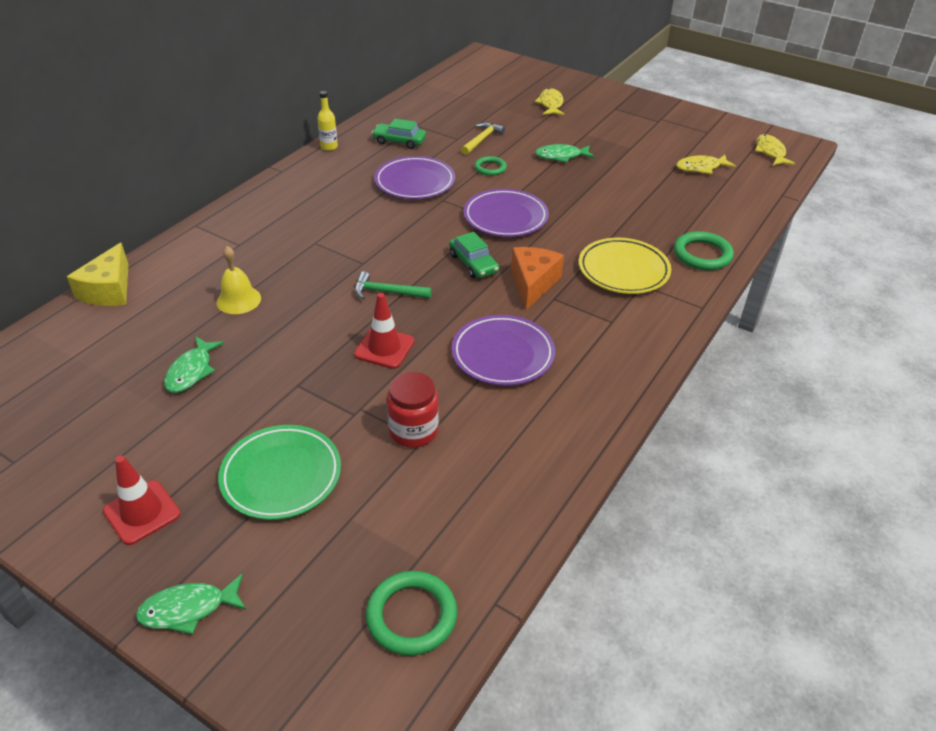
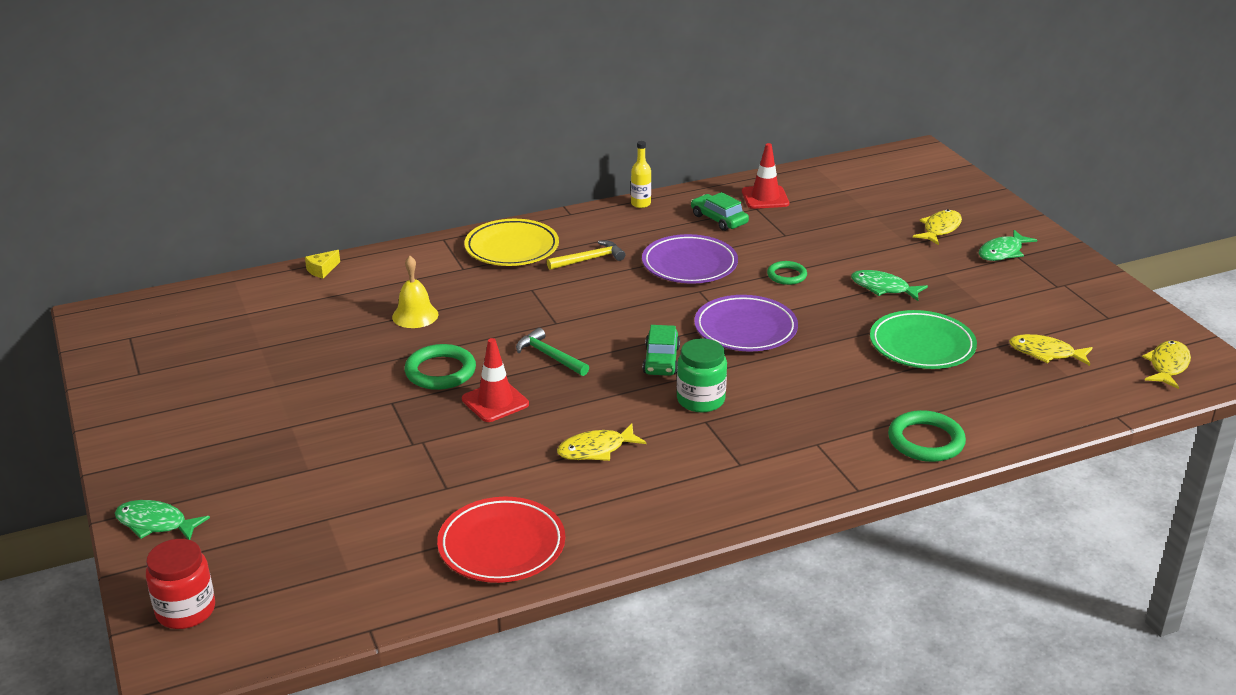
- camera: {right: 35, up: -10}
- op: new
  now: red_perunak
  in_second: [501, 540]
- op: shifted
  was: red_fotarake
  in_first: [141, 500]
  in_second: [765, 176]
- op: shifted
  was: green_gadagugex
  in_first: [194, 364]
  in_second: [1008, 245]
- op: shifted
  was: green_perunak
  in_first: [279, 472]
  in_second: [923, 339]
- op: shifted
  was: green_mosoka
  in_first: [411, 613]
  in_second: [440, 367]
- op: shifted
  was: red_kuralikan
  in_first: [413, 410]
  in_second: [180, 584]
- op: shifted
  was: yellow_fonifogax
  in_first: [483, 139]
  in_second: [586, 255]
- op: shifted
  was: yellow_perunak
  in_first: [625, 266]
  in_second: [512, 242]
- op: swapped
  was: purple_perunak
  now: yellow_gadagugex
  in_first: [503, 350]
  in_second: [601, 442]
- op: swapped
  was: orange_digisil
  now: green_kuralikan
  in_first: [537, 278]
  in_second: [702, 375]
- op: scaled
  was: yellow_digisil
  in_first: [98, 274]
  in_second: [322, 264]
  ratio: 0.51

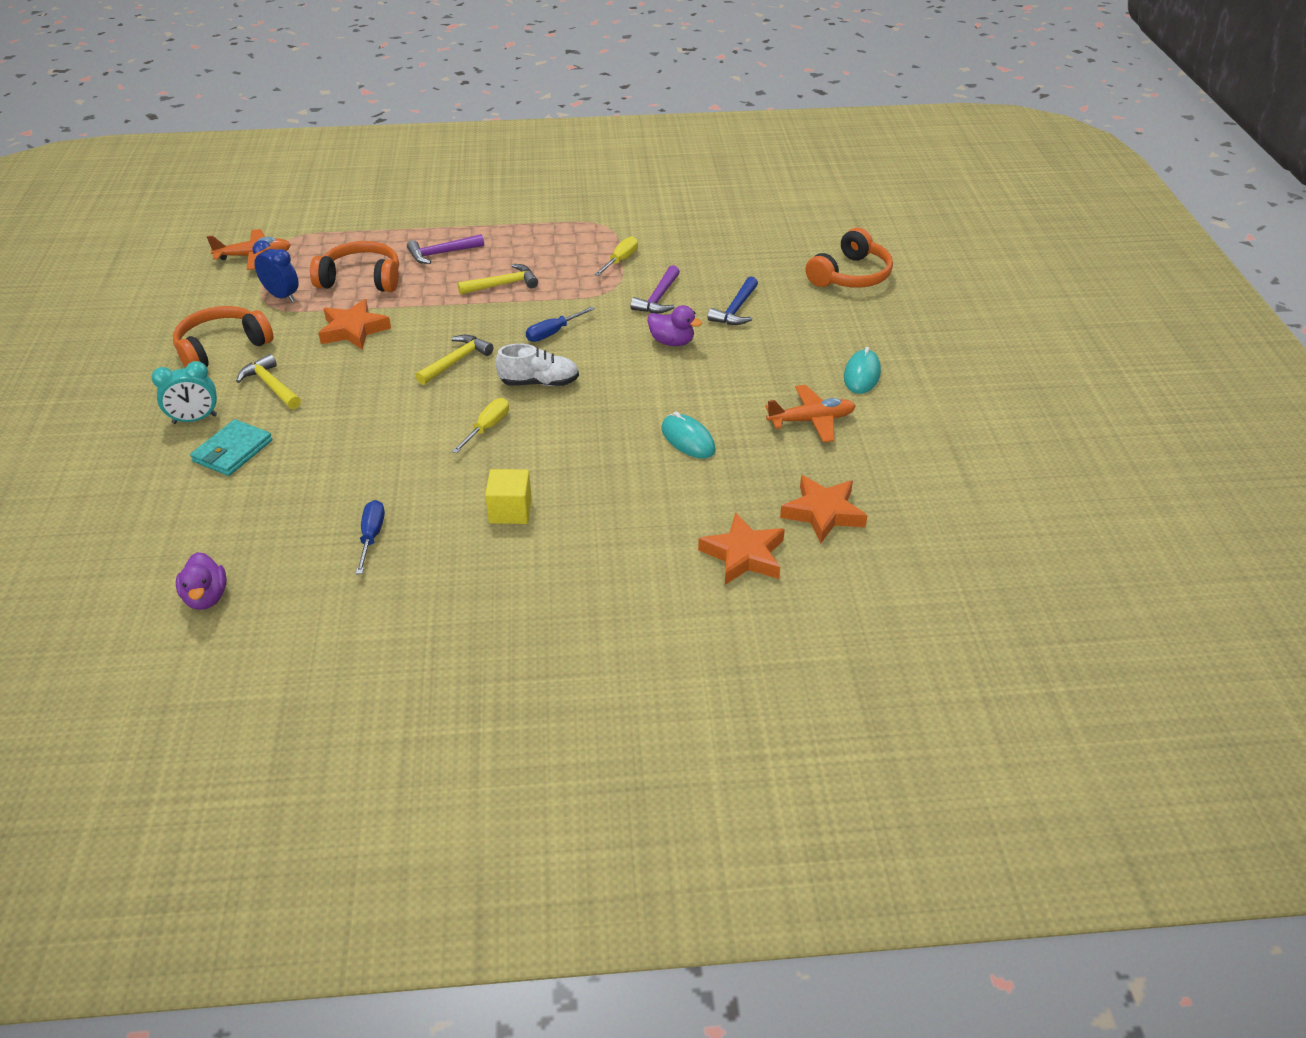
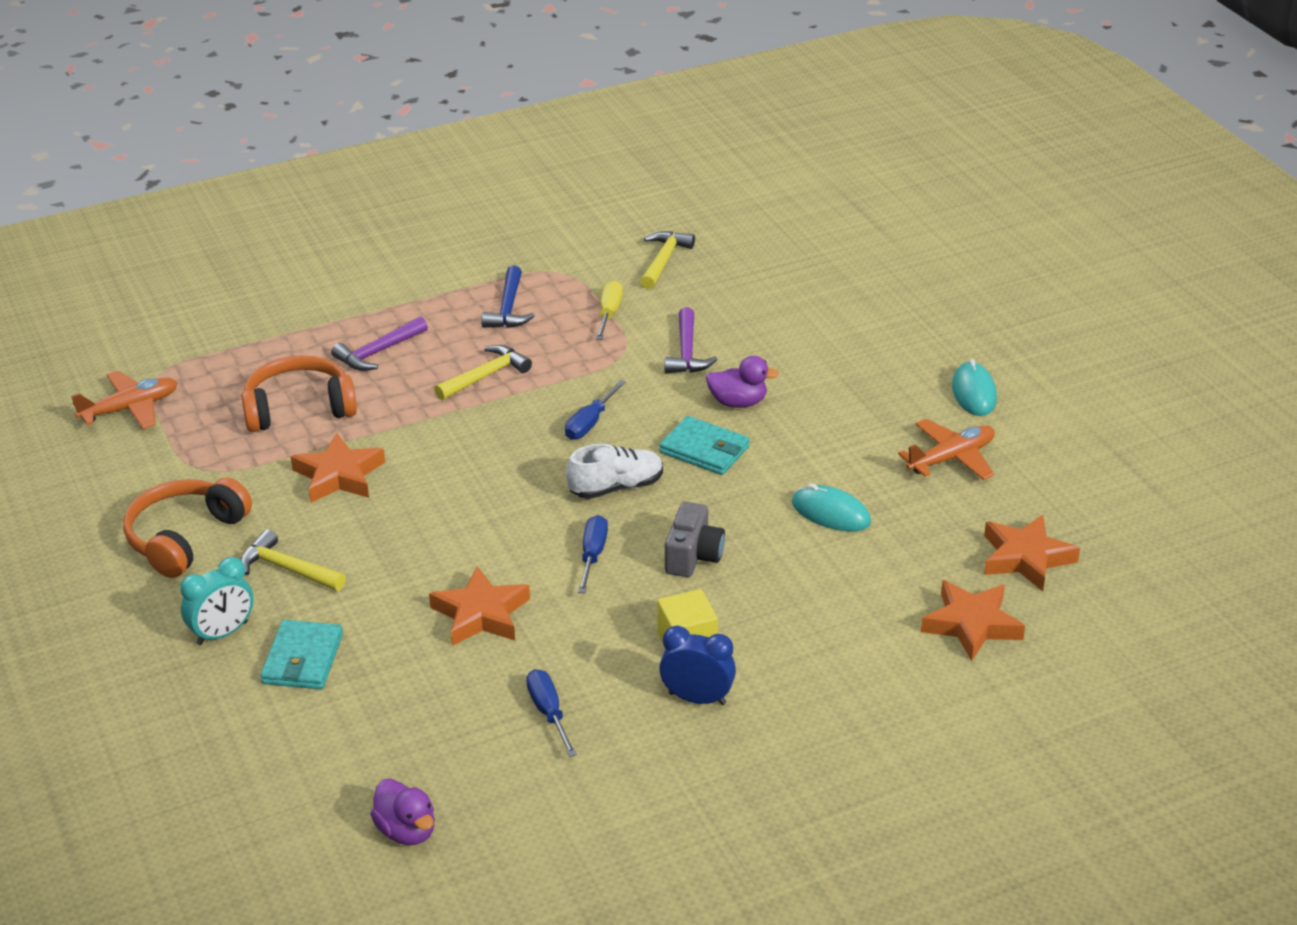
- camera: {right: -20, up: -5}
- op: gone
  was: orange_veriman
  in_first: [849, 258]
- op: new
  now: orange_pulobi
  in_second: [479, 606]
- op: new
  now: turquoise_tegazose
  in_second: [704, 445]
- op: new
  now: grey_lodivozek
  in_second: [695, 539]
- op: shifted
  was: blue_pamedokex
  in_first: [275, 271]
  in_second: [697, 665]
- op: shifted
  was: yellow_fonifogax
  in_first: [454, 360]
  in_second: [667, 260]
- op: shifted
  was: blue_fonifogax
  in_first: [733, 300]
  in_second: [508, 297]
- op: repainted
  was: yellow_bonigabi
  now: blue_bonigabi
  in_first: [480, 425]
  in_second: [593, 554]

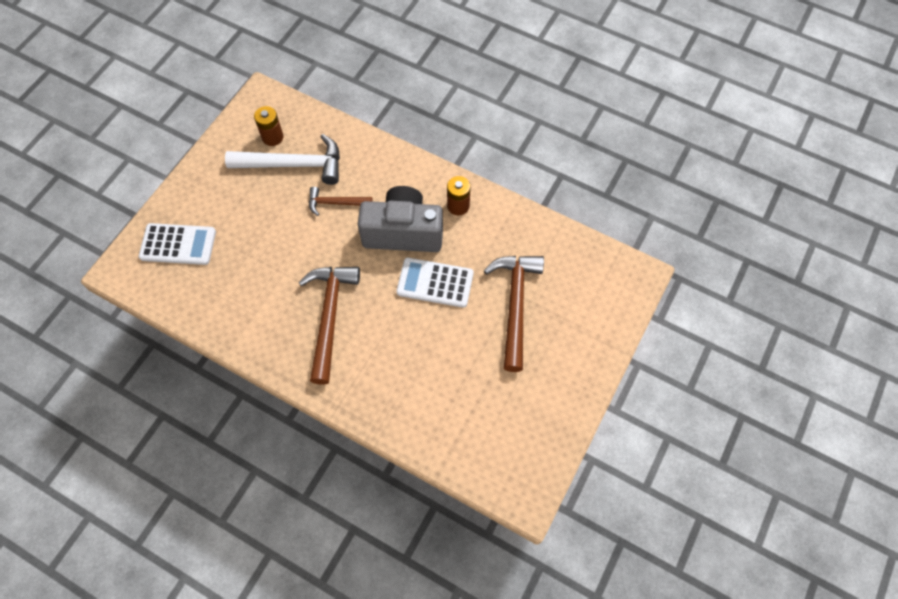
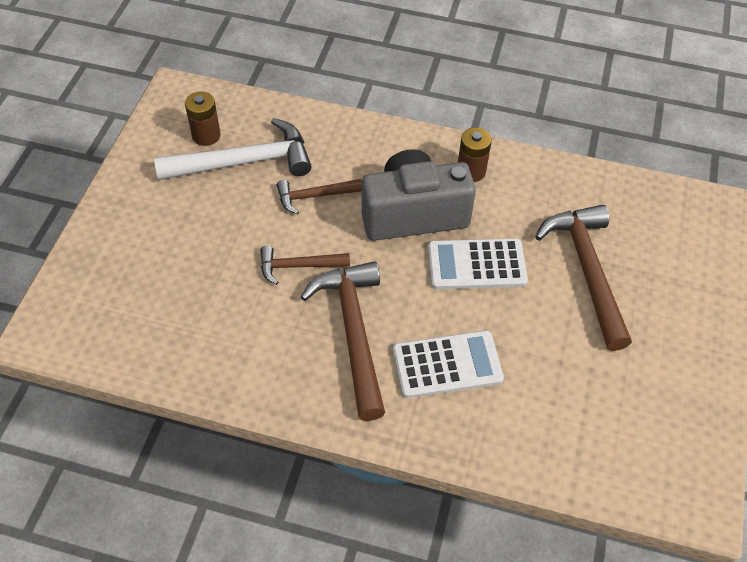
- camera: {right: -15, up: -10}
- op: new
  now: brown_fonifogax
  in_second: [305, 265]
- op: shifted
  was: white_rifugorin
  in_first: [177, 244]
  in_second: [448, 364]

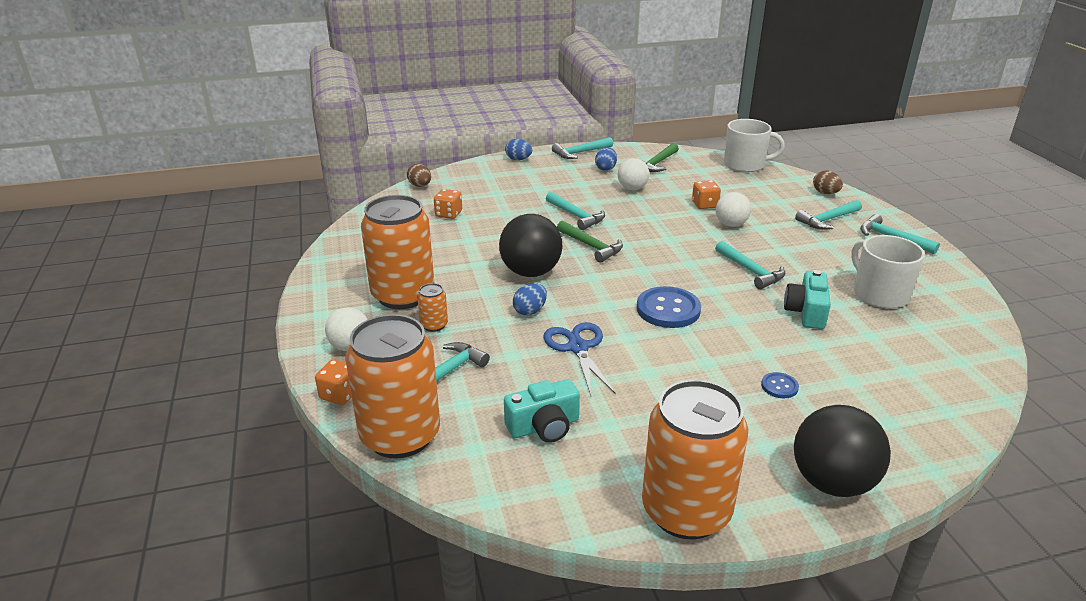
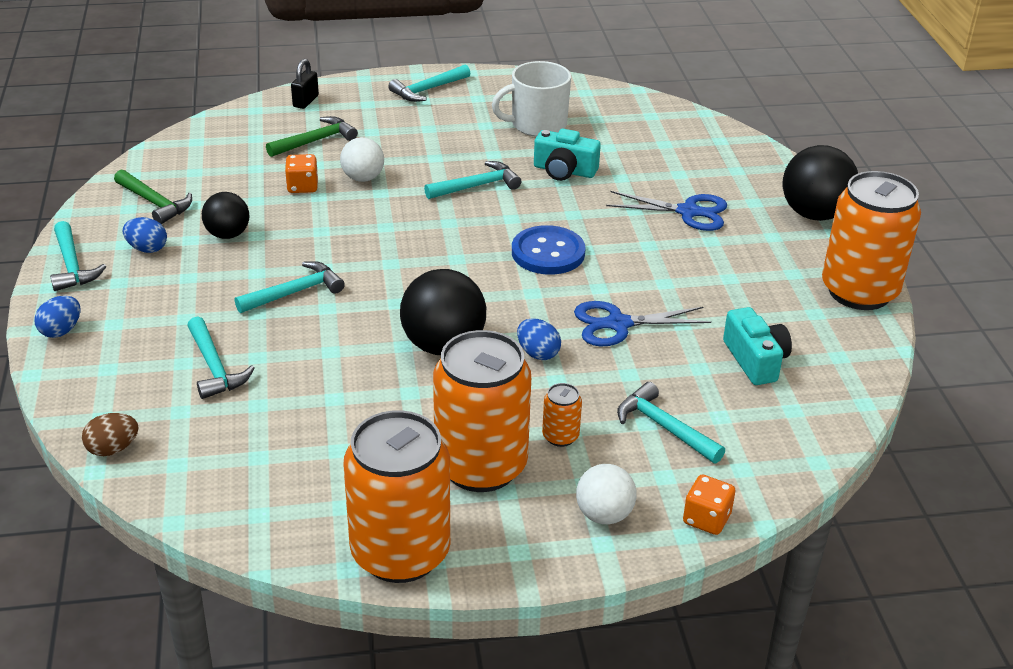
- camera: {right: -85, up: 5}
- op: gone
  was: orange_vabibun
  in_first: [448, 204]
- op: gone
  was: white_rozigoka
  in_first: [754, 145]
- op: shifted
  was: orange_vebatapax
  in_first: [392, 386]
  in_second: [396, 496]
- op: shifted
  was: green_fonifogax
  in_first: [590, 241]
  in_second: [312, 136]
- op: shifted
  was: turquoise_fonifogax
  in_first: [828, 215]
  in_second: [220, 357]
- op: swapped
  was: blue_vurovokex
  now: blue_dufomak
  in_first: [780, 385]
  in_second: [666, 211]
- op: swapped
  was: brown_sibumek
  now: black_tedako
  in_first: [828, 182]
  in_second: [305, 84]
- op: repainted
  was: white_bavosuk
  now: black_bavosuk
  in_first: [633, 174]
  in_second: [225, 215]

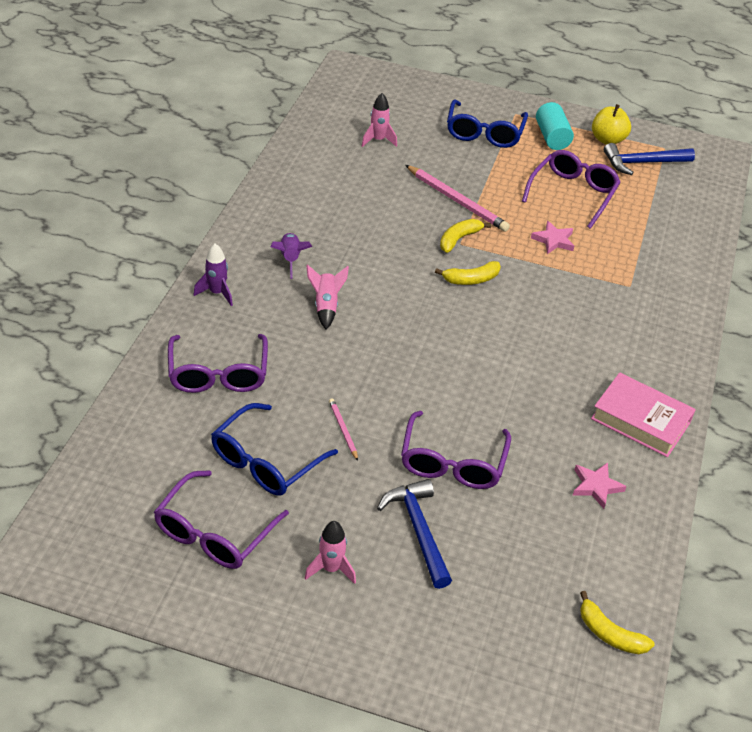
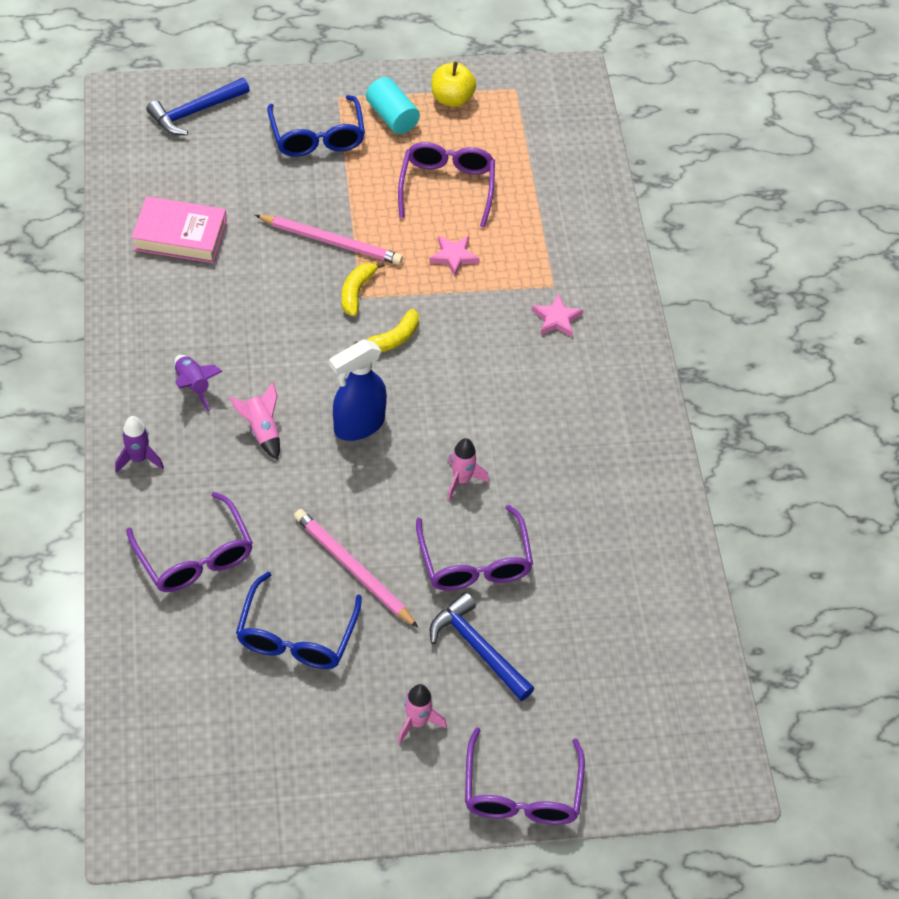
- camera: {right: -25, up: 10}
- op: gone
  was: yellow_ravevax
  in_first: [617, 622]
- op: new
  now: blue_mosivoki
  in_second: [358, 390]
- op: shifted
  was: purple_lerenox
  in_first: [221, 519]
  in_second: [525, 776]
- op: shifted
  was: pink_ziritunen
  in_first: [379, 120]
  in_second: [468, 469]
- op: shifted
  was: pink_pulobi
  in_first: [599, 486]
  in_second: [557, 315]
- op: shifted
  was: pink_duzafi
  in_first: [643, 414]
  in_second: [179, 229]
- op: shifted
  was: blue_fonifogax
  in_first: [649, 159]
  in_second: [198, 106]
- op: scaled
  was: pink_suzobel
  in_first: [343, 429]
  in_second: [356, 568]
  ratio: 1.99

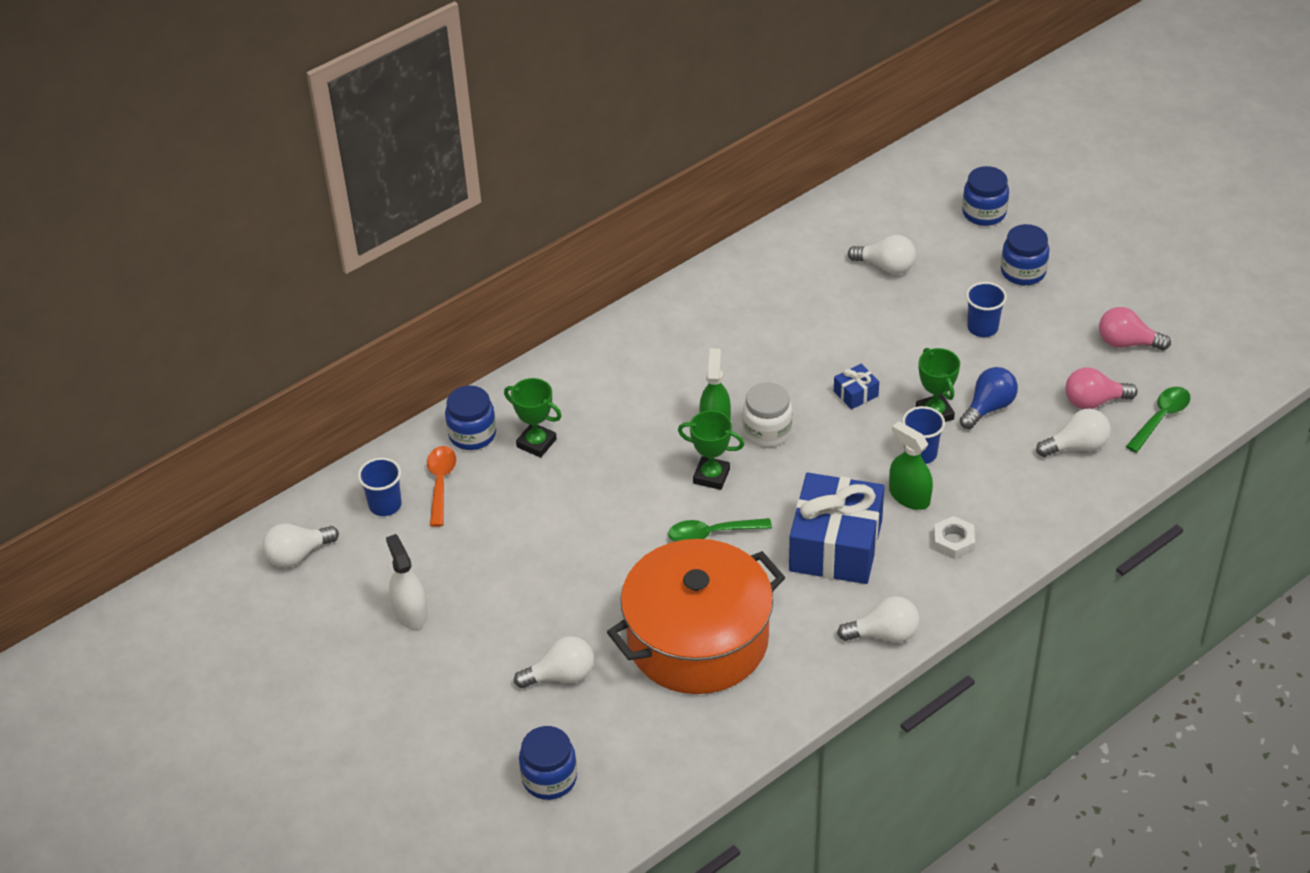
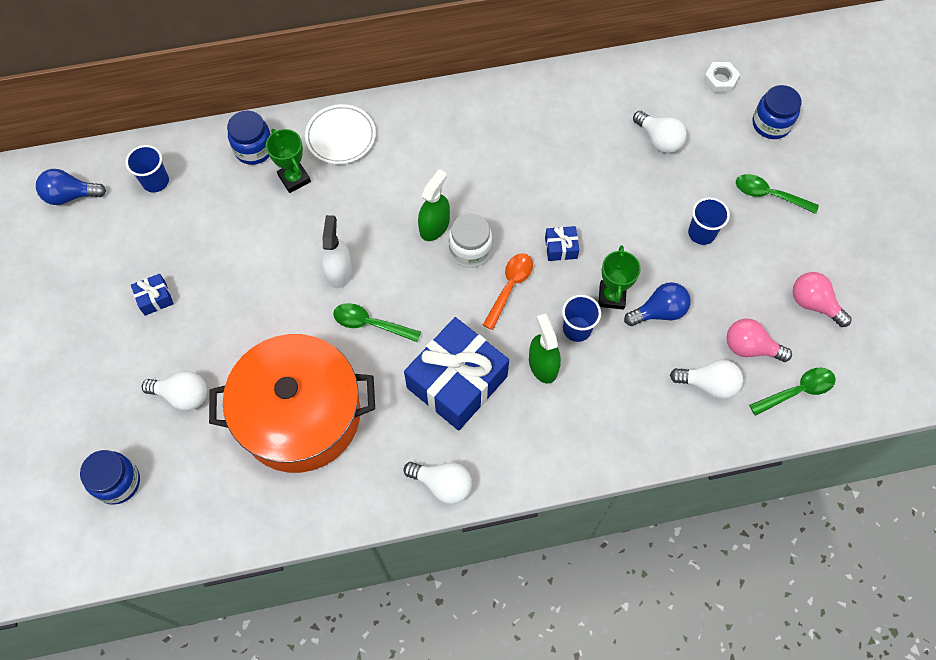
- camera: {right: 25, up: 20}
- op: gone
  was: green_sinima
  in_first: [711, 450]
- op: new
  now: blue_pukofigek
  in_second: [152, 295]
- op: new
  now: white_perunak
  in_second: [340, 134]
- op: shifted
  was: white_mosivoki
  in_first: [407, 581]
  in_second: [337, 251]
- op: shifted
  was: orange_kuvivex
  in_first: [441, 486]
  in_second: [508, 291]
- op: shifted
  was: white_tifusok
  in_first: [954, 537]
  in_second: [721, 77]
- op: swapped
  was: blue_kuralikan
  now: green_kuvivex
  in_first: [1025, 254]
  in_second: [777, 194]
- op: repainted
  was: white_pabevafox
  now: blue_pabevafox
  in_first: [301, 545]
  in_second: [71, 187]

